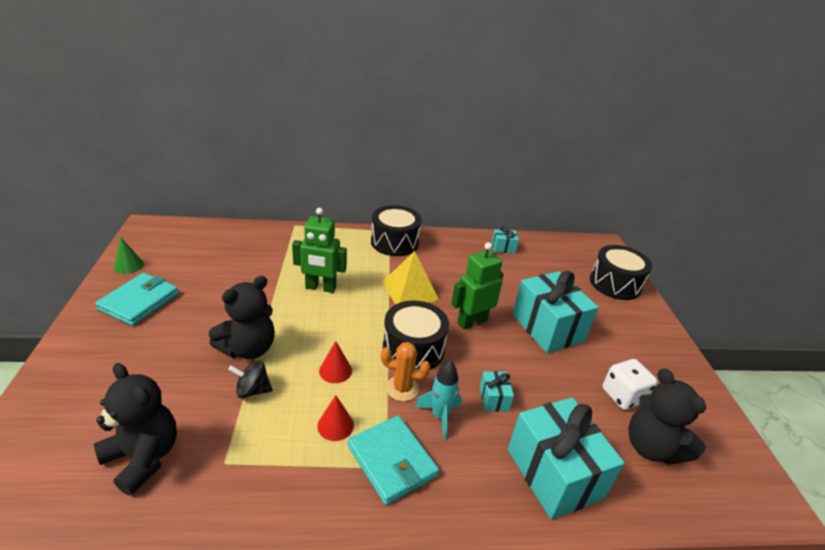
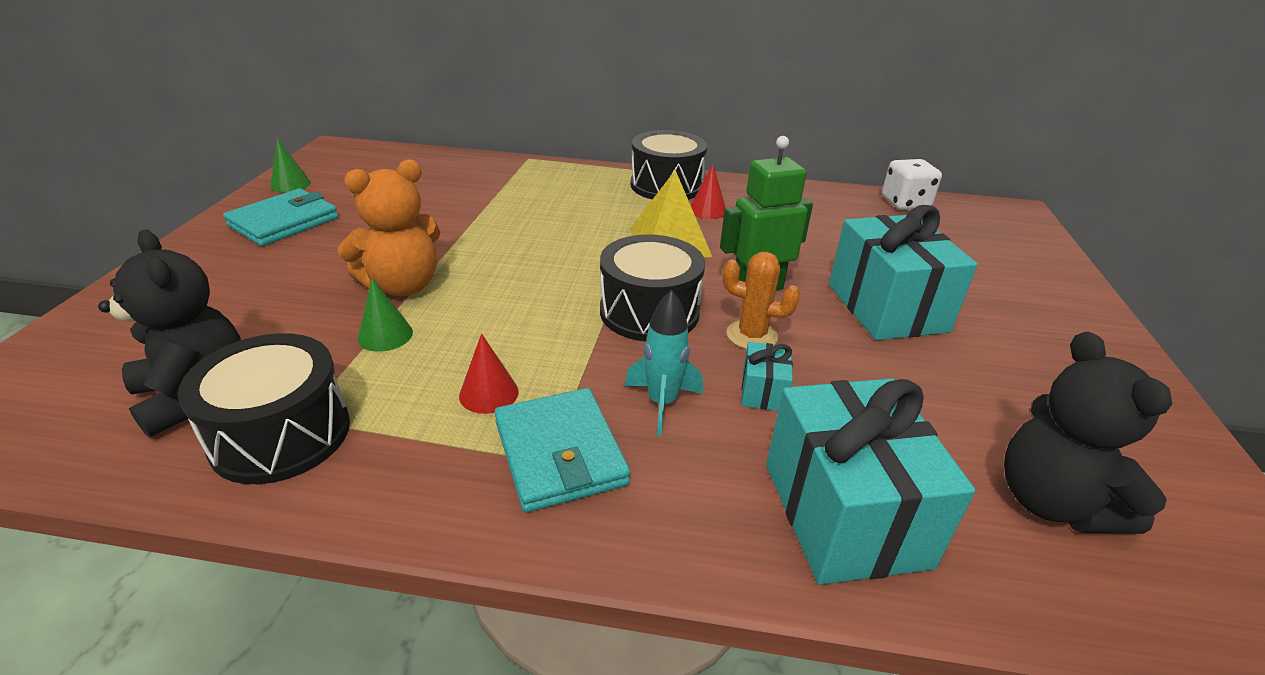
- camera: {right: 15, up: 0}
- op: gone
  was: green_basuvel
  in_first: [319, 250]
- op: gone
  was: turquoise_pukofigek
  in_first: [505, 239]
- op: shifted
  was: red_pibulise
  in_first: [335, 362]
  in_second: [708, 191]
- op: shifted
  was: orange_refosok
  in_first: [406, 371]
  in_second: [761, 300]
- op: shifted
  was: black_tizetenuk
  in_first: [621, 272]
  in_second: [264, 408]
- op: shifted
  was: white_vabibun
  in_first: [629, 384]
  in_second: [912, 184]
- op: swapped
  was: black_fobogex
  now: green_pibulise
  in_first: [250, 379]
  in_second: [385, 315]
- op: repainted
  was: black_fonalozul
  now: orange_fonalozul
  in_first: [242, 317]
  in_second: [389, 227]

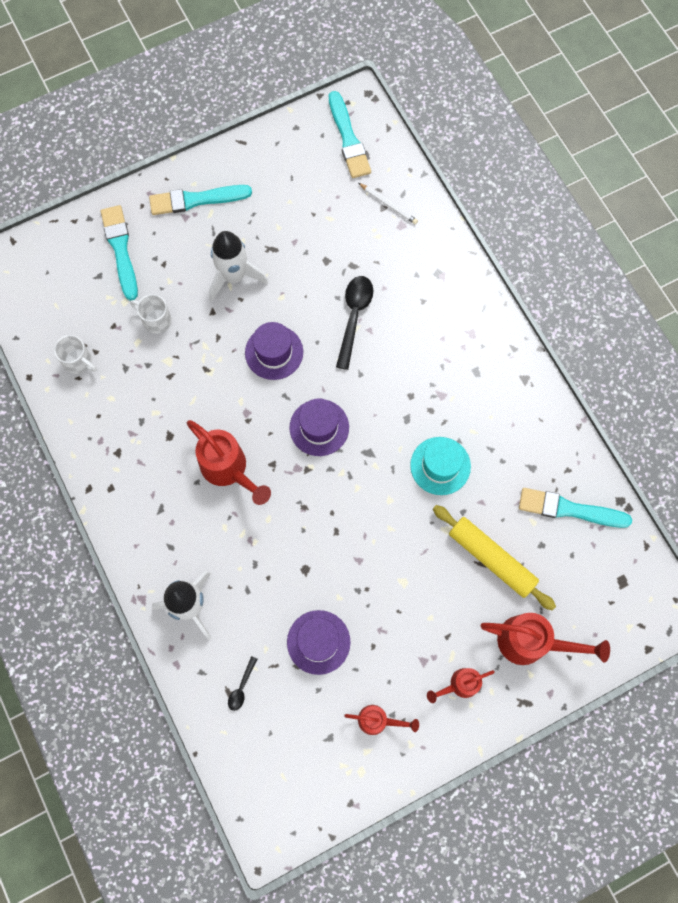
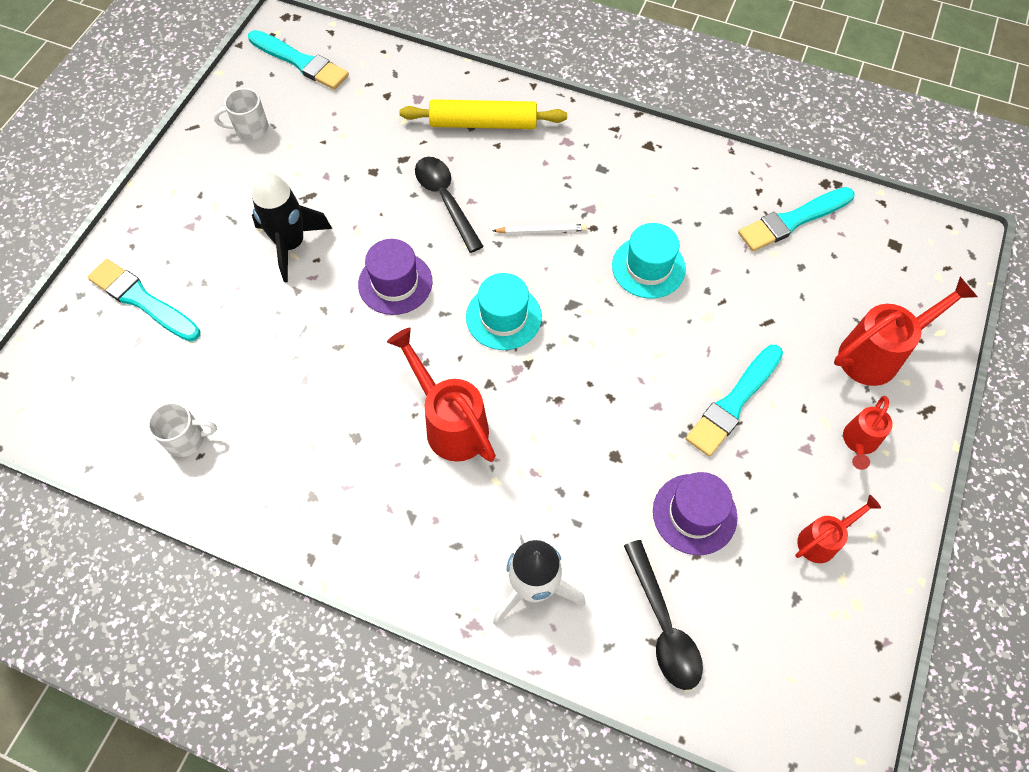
- camera: {right: -40, up: -10}
- op: shifted
  was: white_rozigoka
  in_first: [150, 314]
  in_second: [241, 114]
- op: shifted
  was: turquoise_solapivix
  in_first: [200, 200]
  in_second: [734, 400]
- op: shifted
  was: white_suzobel
  in_first: [388, 203]
  in_second: [539, 229]
- op: shifted
  was: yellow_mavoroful
  in_first: [494, 558]
  in_second: [483, 114]
- op: repainted
  was: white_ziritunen
  now: black_ziritunen
  in_first: [238, 266]
  in_second: [292, 226]
- op: repainted
  was: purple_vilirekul
  now: turquoise_vilirekul
  in_first: [319, 427]
  in_second: [504, 311]
- op: rotated
  was: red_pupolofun
  in_first: [229, 462]
  in_second: [441, 395]
  clockwise: -135
- op: scaled
  was: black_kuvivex
  in_first: [242, 683]
  in_second: [663, 615]
  ratio: 1.99

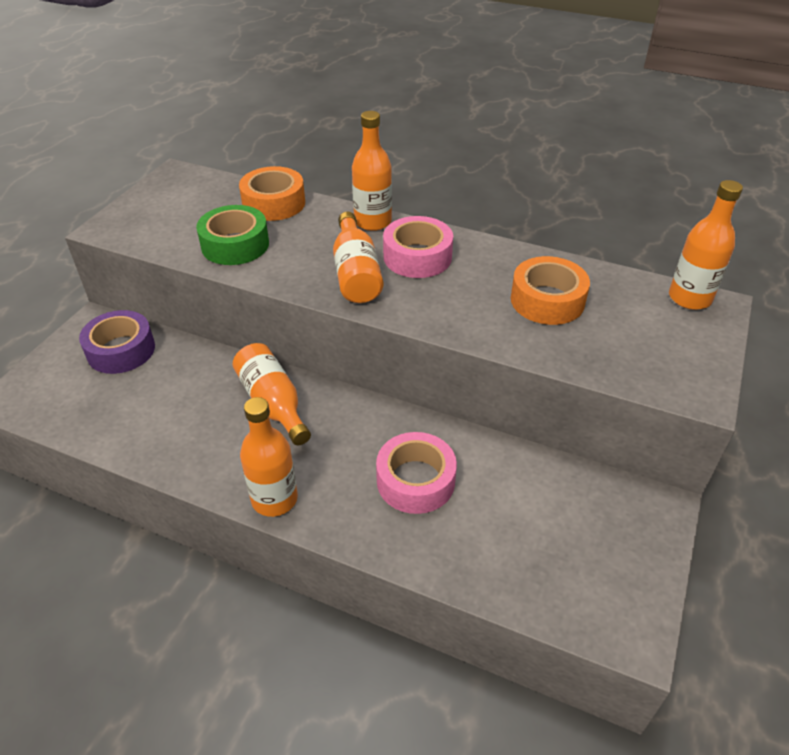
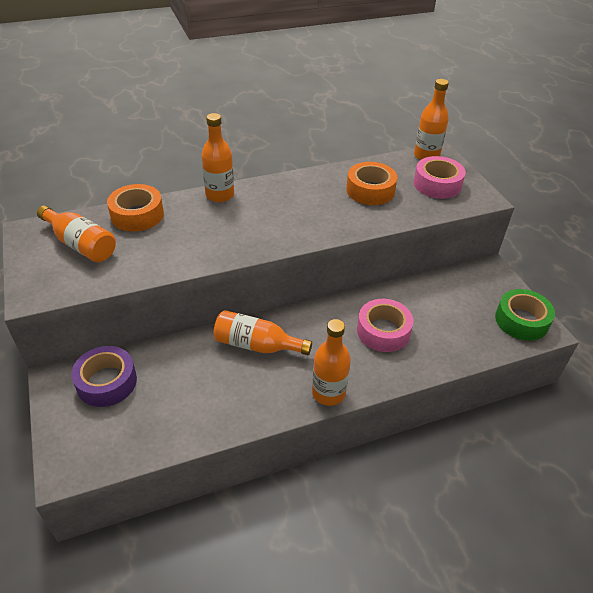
- camera: {right: -45, up: 0}
- op: shifted
  was: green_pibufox
  in_first: [232, 235]
  in_second: [525, 315]
- op: shifted
  was: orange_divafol
  in_first: [358, 257]
  in_second: [76, 233]
- op: shifted
  was: pink_pibufox
  in_first: [418, 247]
  in_second: [440, 177]

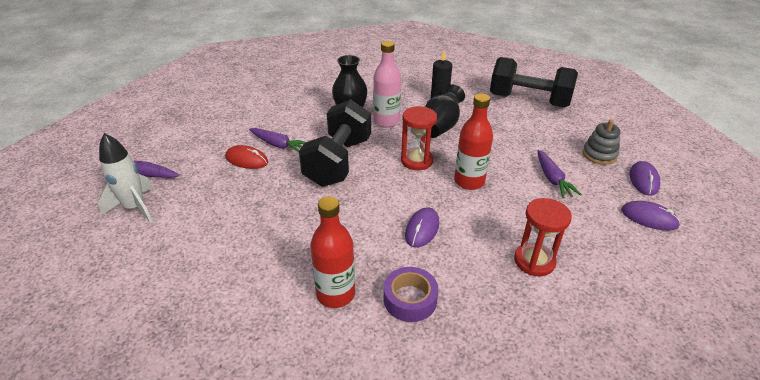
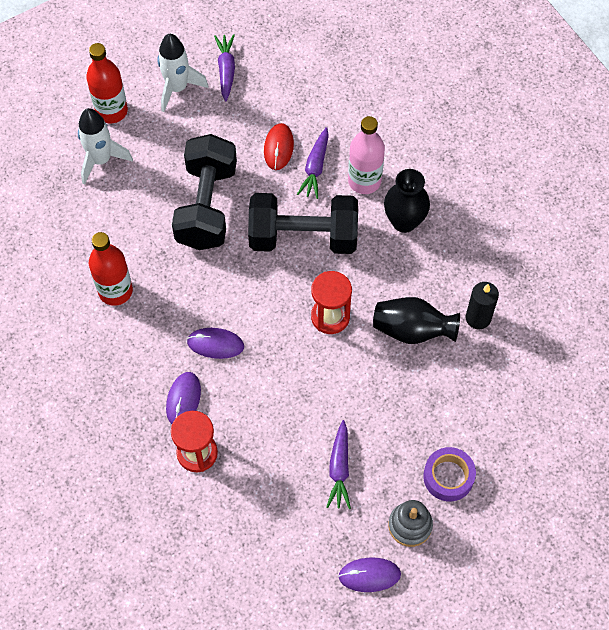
- camera: {right: 75, up: 25}
- op: new
  now: white_ziritunen
  in_second: [105, 146]
- op: shifted
  was: pink_divafol
  in_first: [387, 84]
  in_second: [366, 155]
- op: shifted
  was: purple_pibufox
  in_first: [411, 294]
  in_second: [449, 474]
- op: shifted
  was: red_divafol
  in_first: [473, 141]
  in_second: [107, 83]
- op: shifted
  was: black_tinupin
  in_first: [534, 82]
  in_second: [204, 192]
- op: shifted
  was: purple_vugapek
  in_first: [650, 216]
  in_second: [183, 398]
- op: rotated
  was: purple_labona
  in_first: [559, 174]
  in_second: [338, 464]
  clockwise: -60

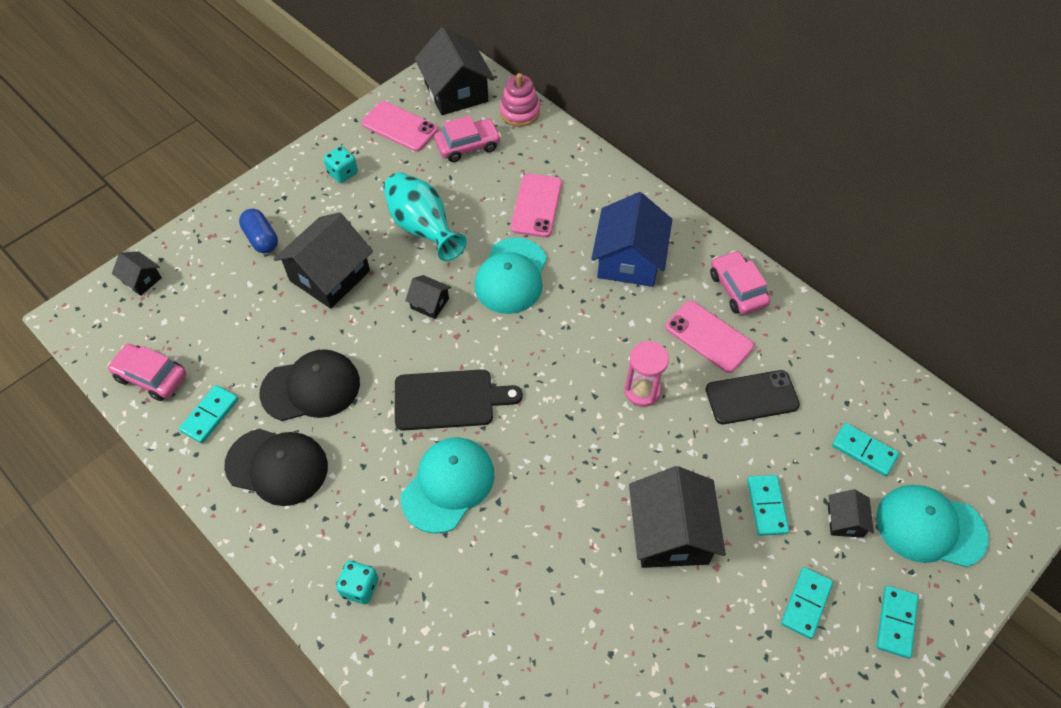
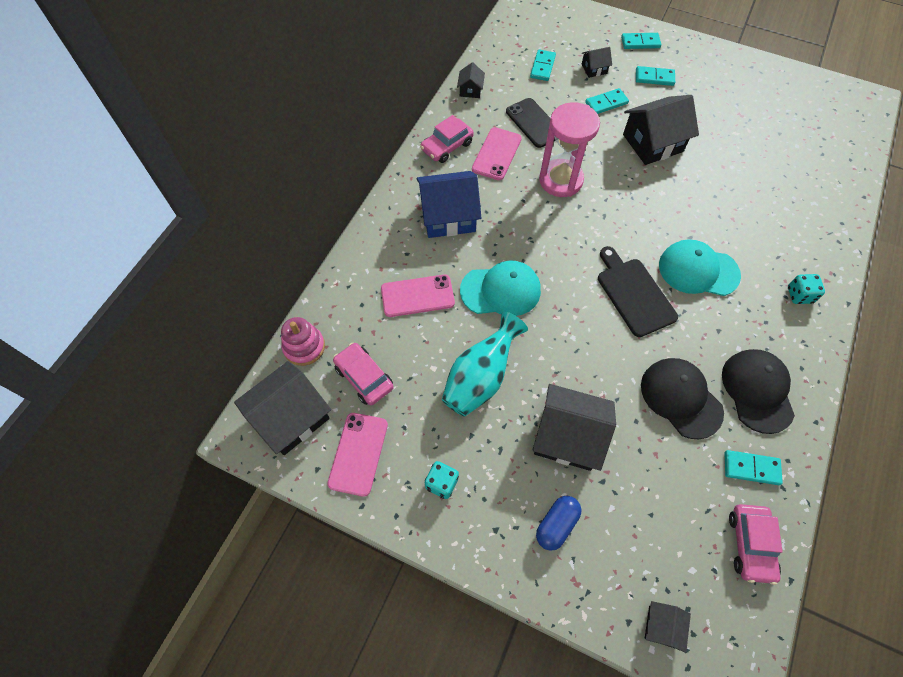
- camera: {right: -110, up: 5}
- op: gone
  was: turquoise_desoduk
  in_first: [932, 526]
- op: shifted
  was: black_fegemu
  in_first: [428, 297]
  in_second: [471, 80]
- op: scaled
  was: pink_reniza
  in_first: [646, 374]
  in_second: [569, 149]
  ratio: 1.62

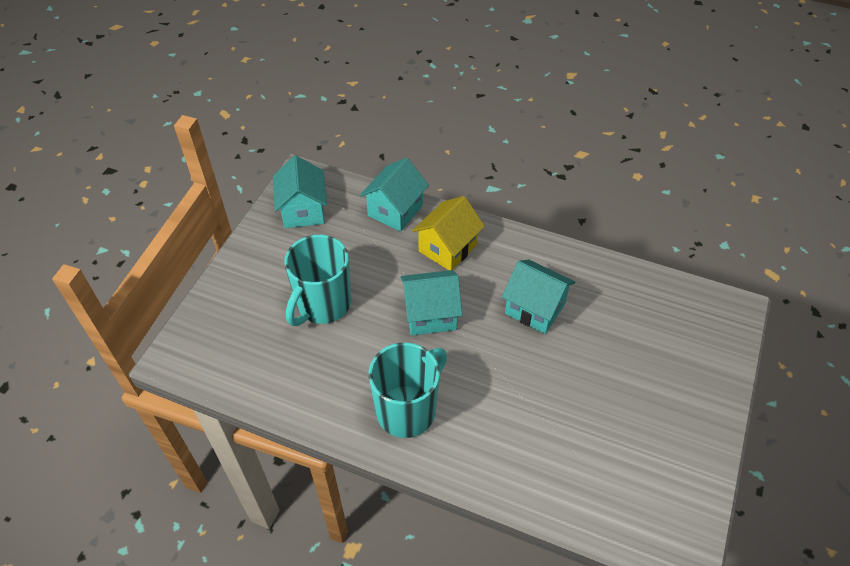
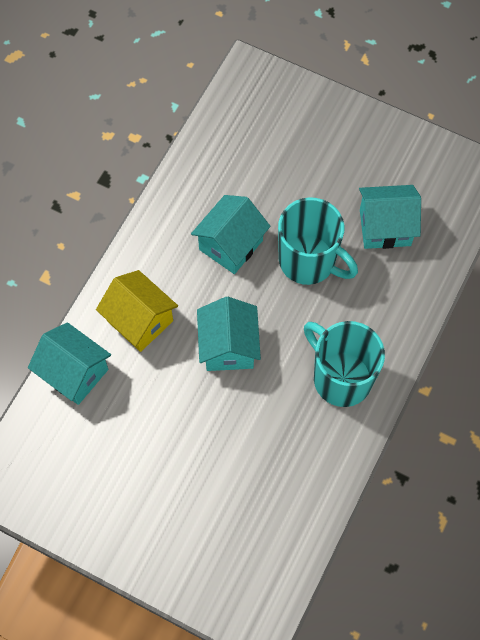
- camera: {right: -85, up: 15}
- op: shifted
  was: turquoise_fegemu
  in_first: [300, 192]
  in_second: [390, 217]
- op: shifted
  was: turquoise_rozigoka
  in_first: [317, 280]
  in_second: [318, 241]

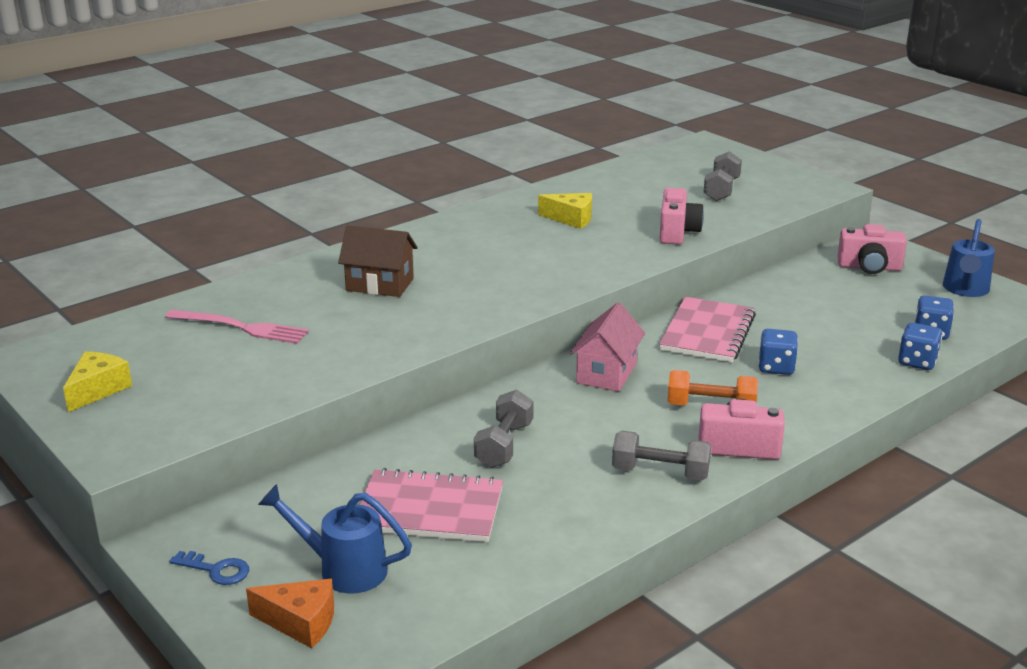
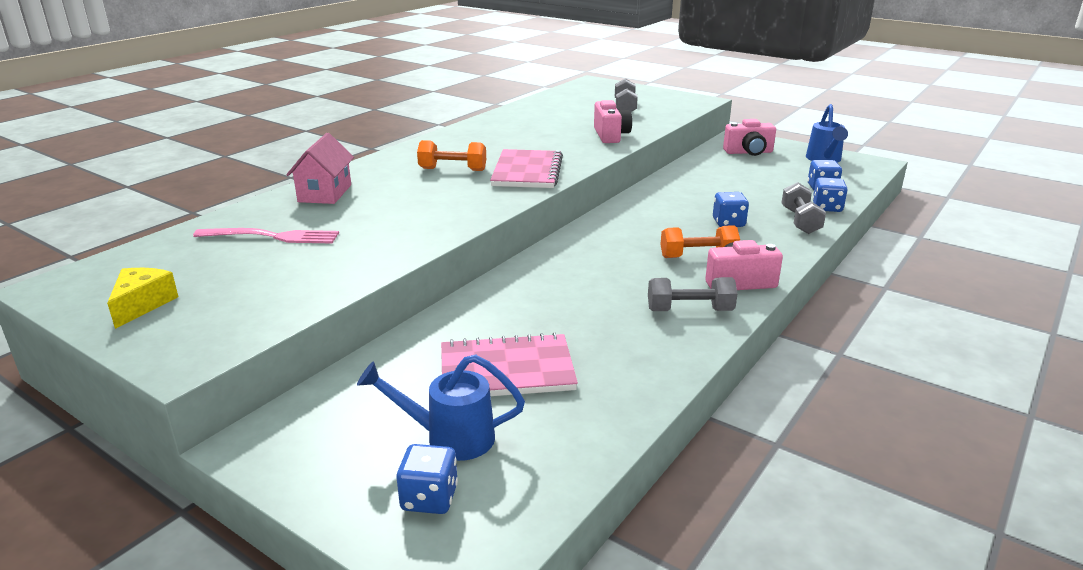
- camera: {right: -15, up: 0}
- op: gone
  was: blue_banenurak
  in_first: [209, 568]
- op: gone
  was: brown_fegemu
  in_first: [377, 261]
- op: gone
  was: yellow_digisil
  in_first: [565, 211]
- op: new
  now: orange_tinupin
  in_second: [451, 155]
- op: shifted
  was: grey_tinupin
  in_first: [504, 429]
  in_second: [803, 208]
- op: shifted
  was: pink_fegemu
  in_first: [607, 347]
  in_second: [320, 168]
- op: shifted
  was: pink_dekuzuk
  in_first: [707, 329]
  in_second: [526, 168]
- op: swapped
  was: orange_digisil
  now: blue_vabibun
  in_first: [290, 613]
  in_second: [427, 479]

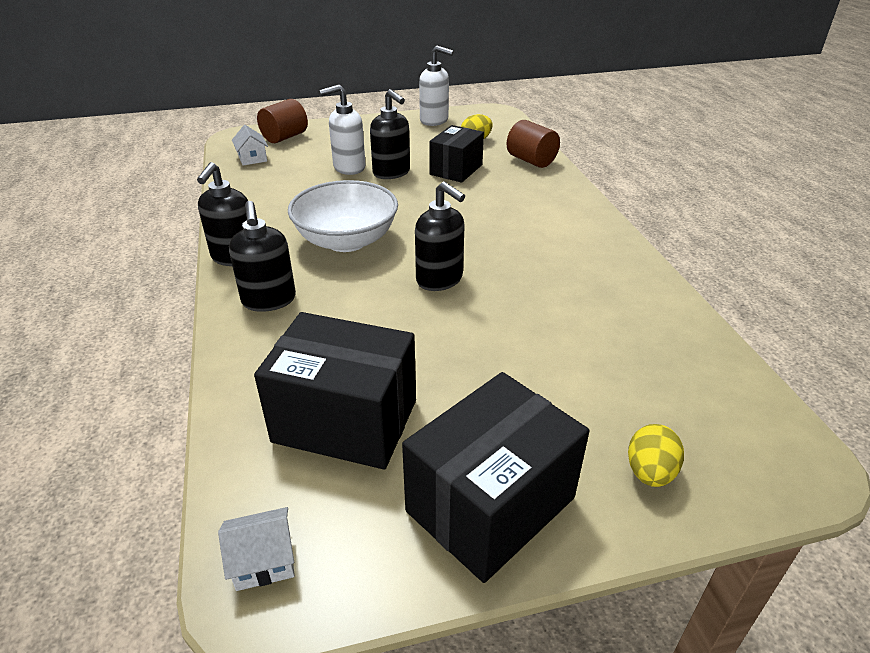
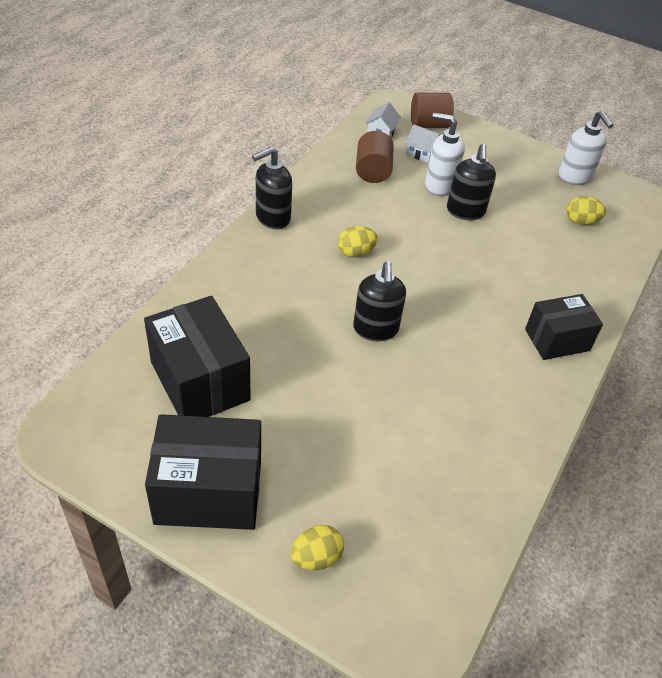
- camera: {right: 40, up: 10}
- op: gone
  was: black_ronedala
  in_first: [262, 256]
- op: shifted
  was: white_fegemu
  in_first: [256, 549]
  in_second: [422, 144]
- op: shifted
  was: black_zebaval
  in_first: [456, 154]
  in_second: [564, 327]
- op: shifted
  was: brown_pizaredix
  in_first: [533, 144]
  in_second: [375, 157]
- op: swapped
  was: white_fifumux
  now: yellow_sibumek
  in_first: [343, 216]
  in_second: [358, 241]

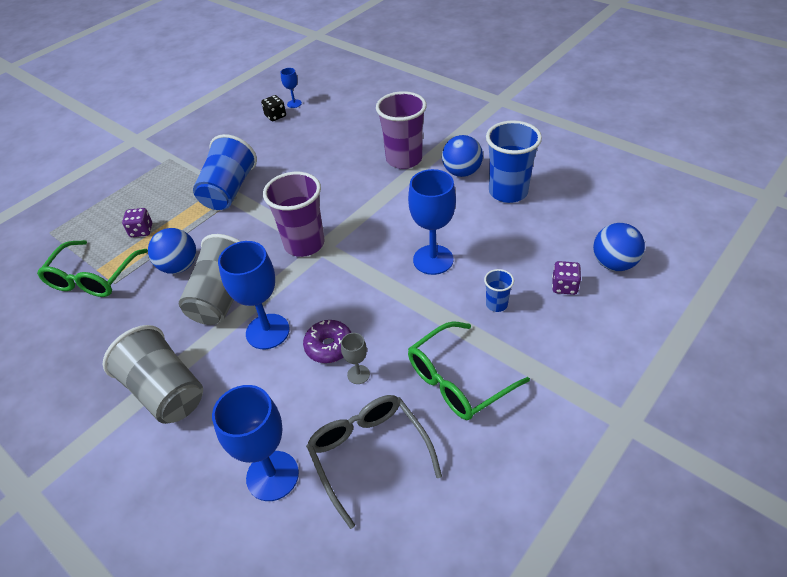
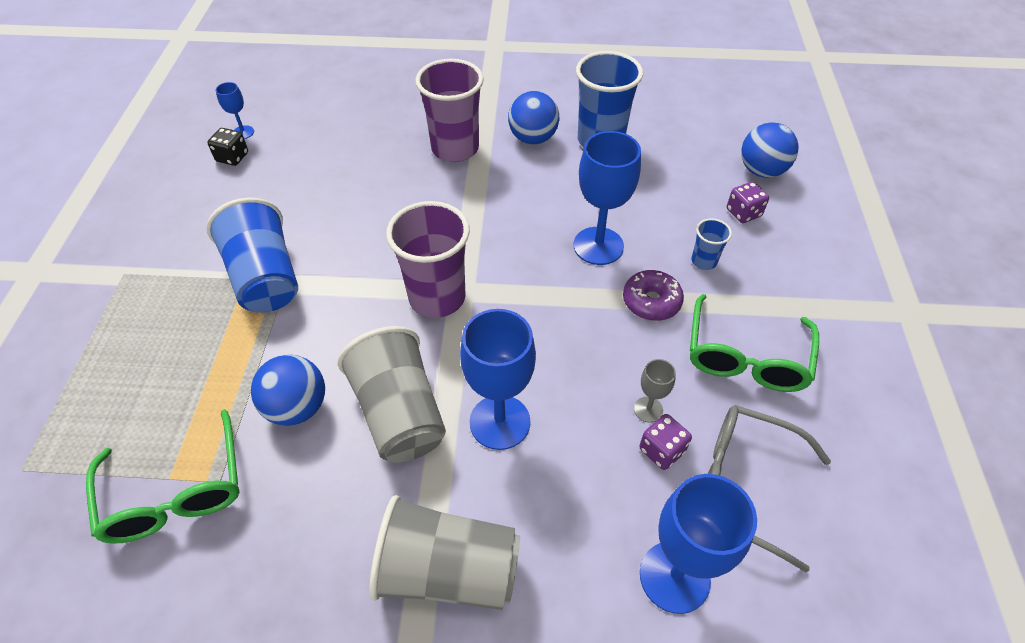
- camera: {right: -40, up: 5}
- op: shifted
  was: purple_vabibun
  in_first: [137, 222]
  in_second: [665, 442]
- op: shifted
  was: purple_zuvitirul
  in_first: [327, 341]
  in_second: [653, 295]

